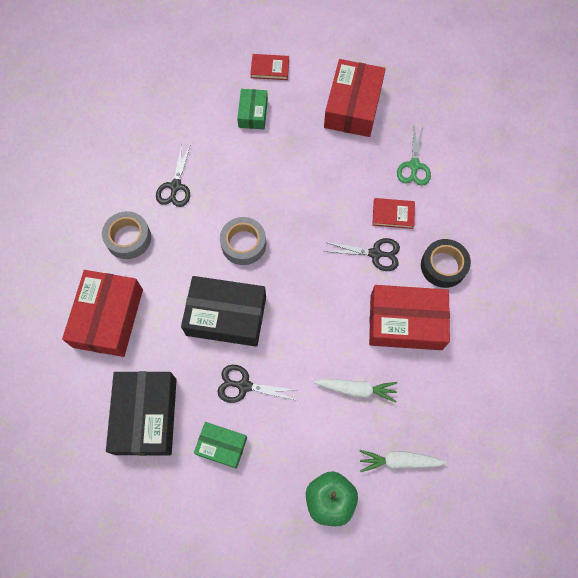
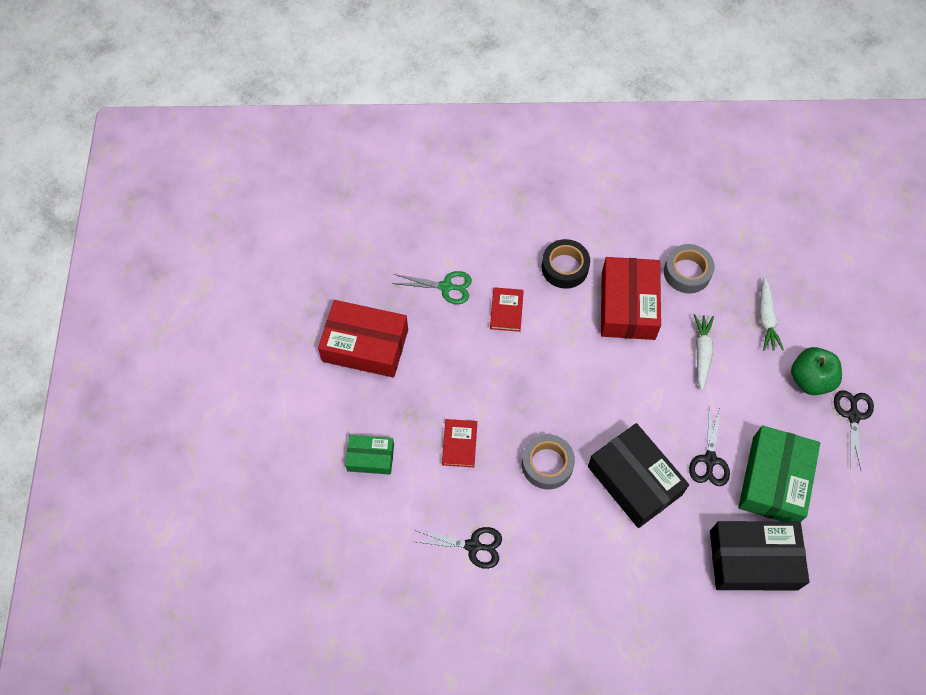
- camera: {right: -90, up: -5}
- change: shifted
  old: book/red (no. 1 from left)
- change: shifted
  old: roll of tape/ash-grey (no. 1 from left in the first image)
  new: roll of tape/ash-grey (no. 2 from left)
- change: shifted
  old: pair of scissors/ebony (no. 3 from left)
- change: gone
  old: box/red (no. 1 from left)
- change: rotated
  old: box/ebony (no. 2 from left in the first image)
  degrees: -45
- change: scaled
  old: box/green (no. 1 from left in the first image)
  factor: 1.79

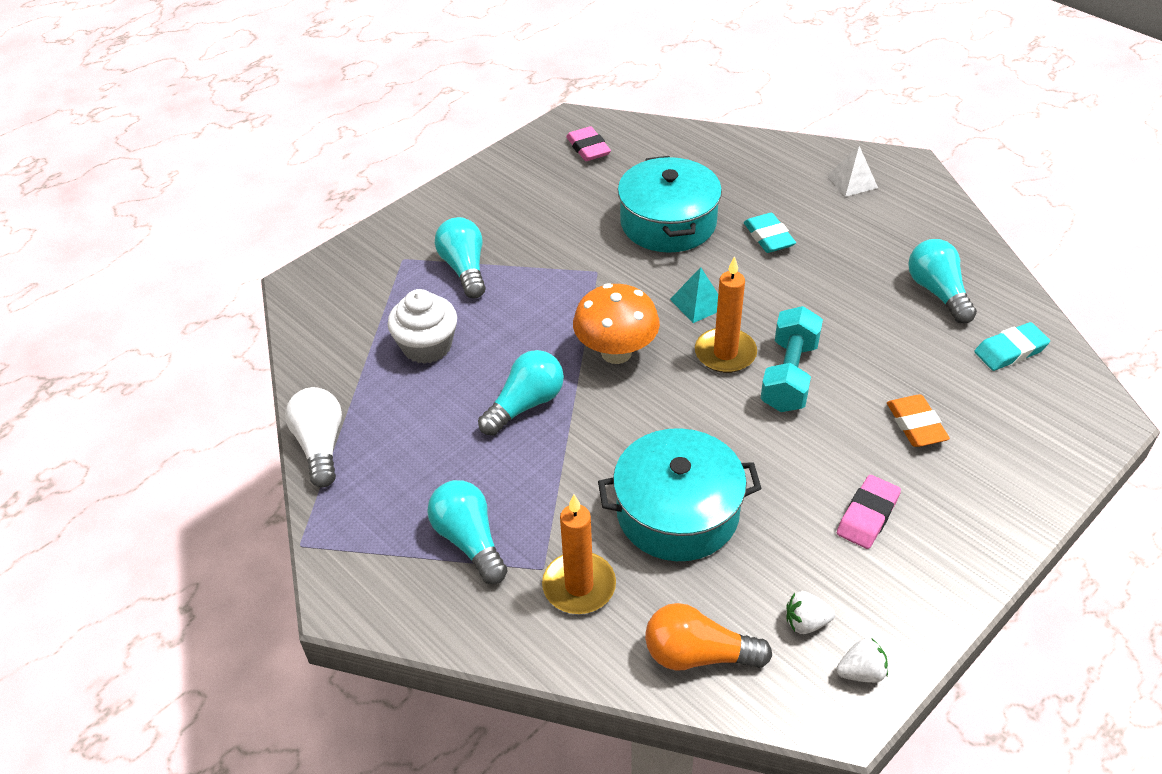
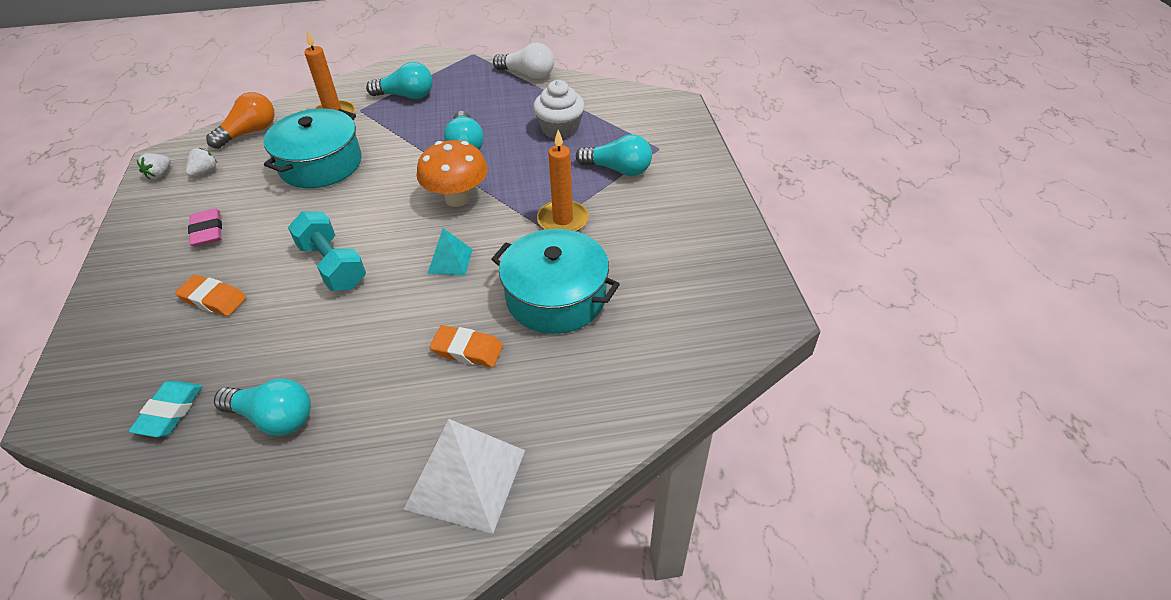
- camera: {right: 125, up: 0}
- change: gone
  old: eraser/rosy (no. 1 from left)
- change: scaled
  old: pyramid shape/pure white
  factor: 1.89
- change: repainted
  old: eraser/turquoise (no. 1 from left)
  new: eraser/orange (no. 2 from left)
- change: shifted
  old: wax candle/orange (no. 2 from left)

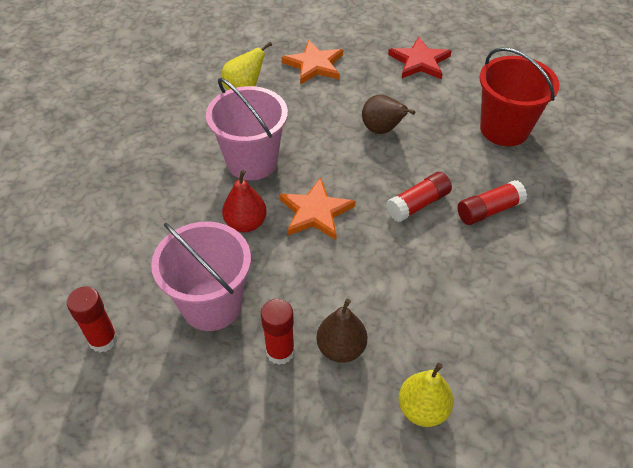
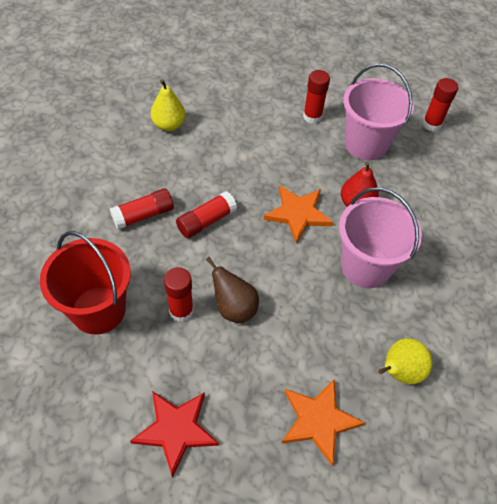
- camera: {right: 175, up: 5}
- change: gone
  old: pear fruit/dark brown (no. 1 from left)
- change: shifted
  old: pear fruit/yellow (no. 2 from left in the first image)
  new: pear fruit/yellow (no. 1 from left)
- change: new
  new: glue/red (no. 2 from left)

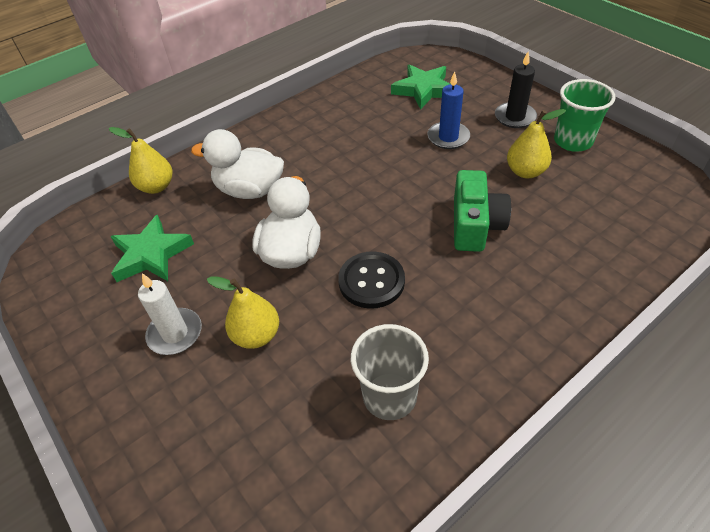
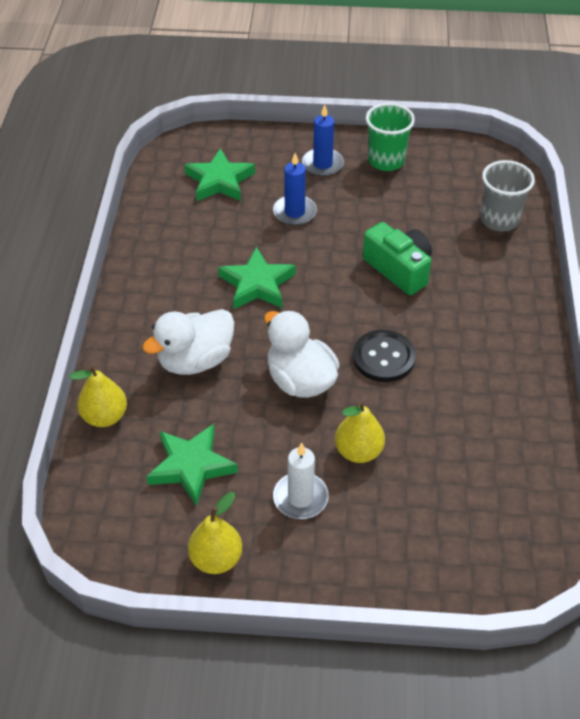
- camera: {right: -50, up: 0}
- change: repainted
  old: wax candle/ebony
  new: wax candle/cobalt (no. 2 from left)
- change: shifted
  old: pear fruit/yellow (no. 3 from left in the first image)
  new: pear fruit/yellow (no. 2 from left)
- change: shifted
  old: tumbler/ash-grey
- change: new
  new: star shape/green (no. 3 from left)

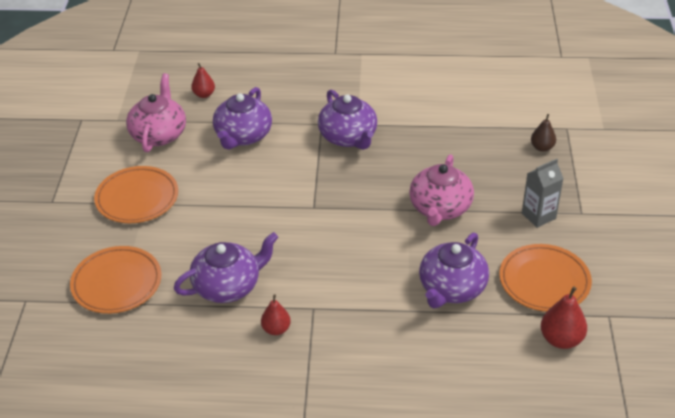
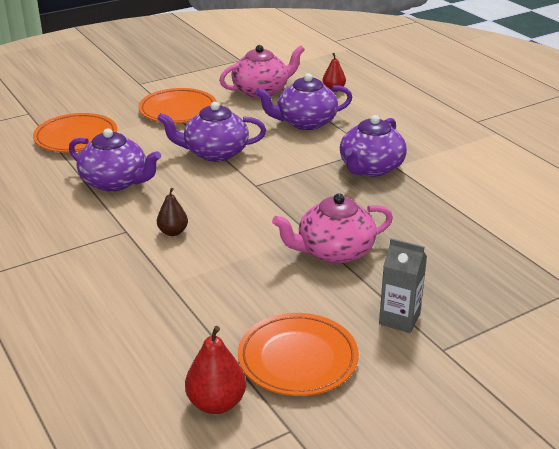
- camera: {right: 55, up: -10}
- change: shifted
  old: pear fruit/dark brown
- change: shifted
  old: tea pot/royal purple (no. 4 from left in the first image)
  new: tea pot/royal purple (no. 2 from left)
- change: gone
  old: pear fruit/red (no. 2 from left)

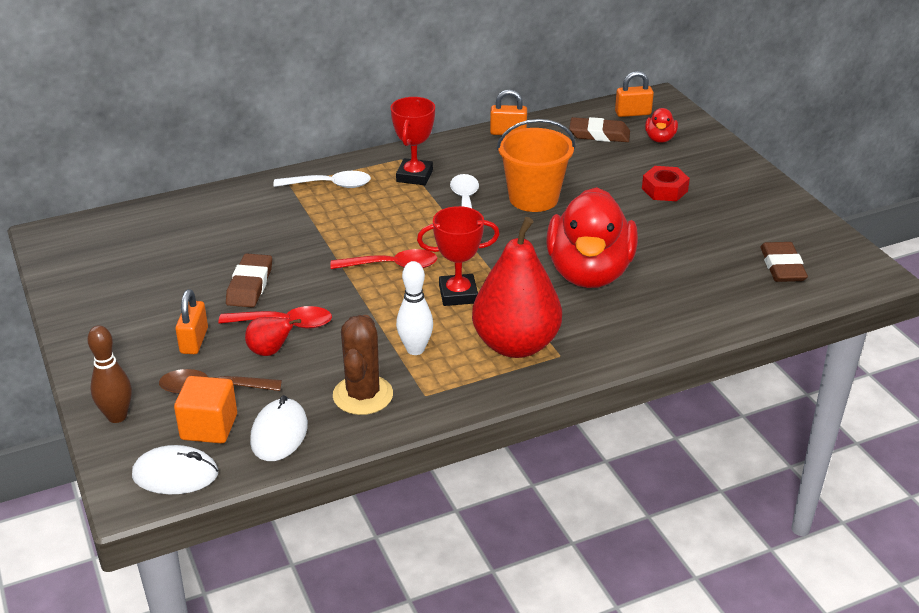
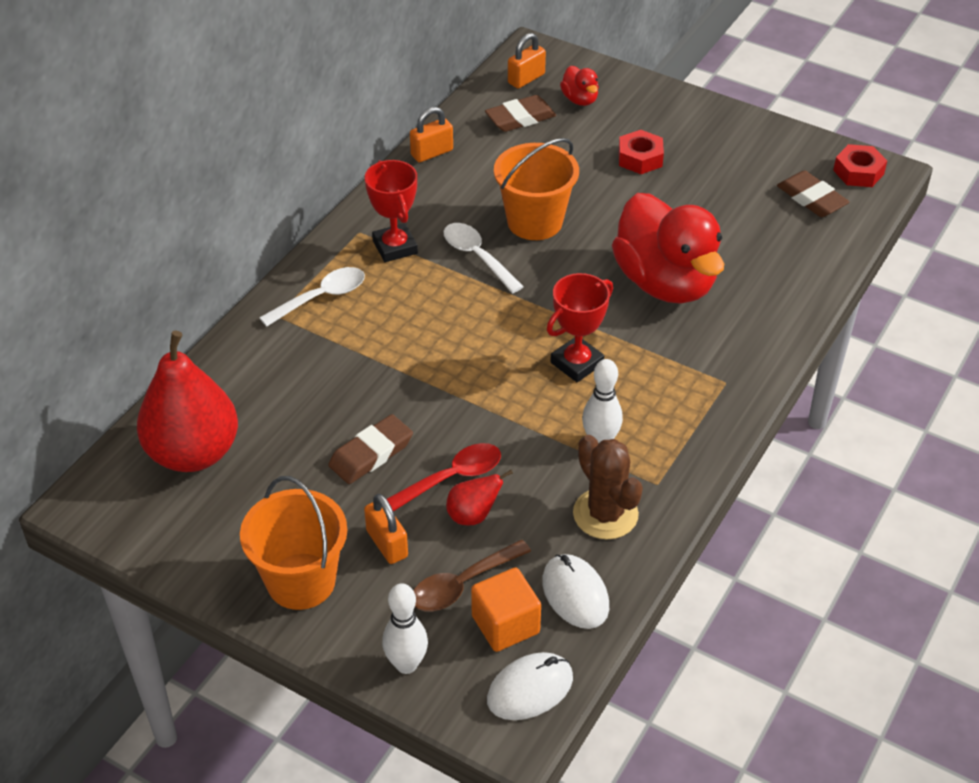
- camera: {right: -35, up: 10}
- change: shifted
  old: pear fruit/red (no. 2 from left in the first image)
  new: pear fruit/red (no. 1 from left)
- change: gone
  old: tablespoon/red (no. 2 from left)
- change: rotated
  old: eraser/dark brown (no. 1 from left)
  degrees: 75
- change: repainted
  old: skittle/dark brown
  new: skittle/pure white (no. 1 from left)
- change: new
  new: nut/red (no. 2 from left)
- change: new
  new: sand bucket/orange (no. 1 from left)

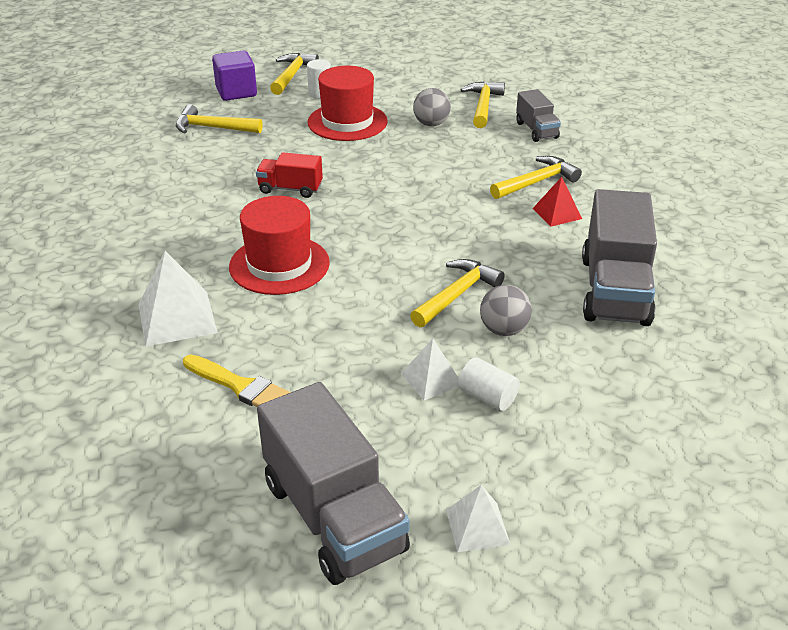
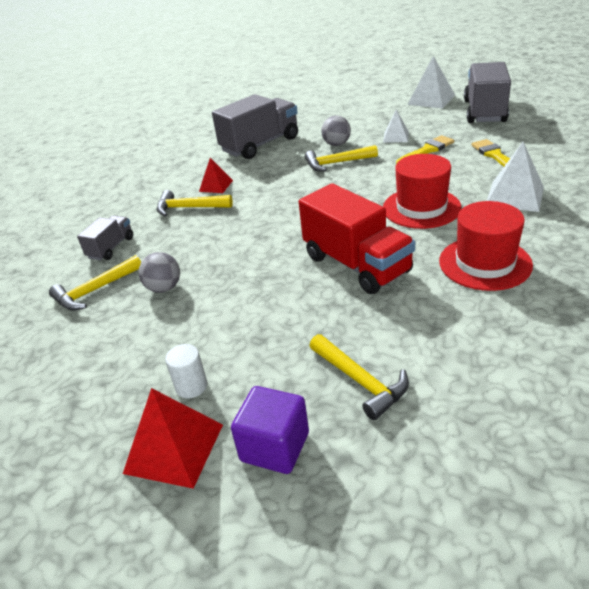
- camera: {right: -135, up: 0}
- change: swapped
  old: carpenter's hammer/yellow (no. 2 from left)
  new: pyramid shape/red (no. 1 from left)
- change: shifted
  old: tall hat/red (no. 2 from left)
- change: scaled
  old: lorry/red
  factor: 1.91
- change: gone
  old: cylinder shape/pure white (no. 2 from left)
- change: scaled
  old: pyramid shape/pure white (no. 3 from left in the first image)
  factor: 1.66
- change: new
  new: paintbrush/yellow (no. 1 from left)

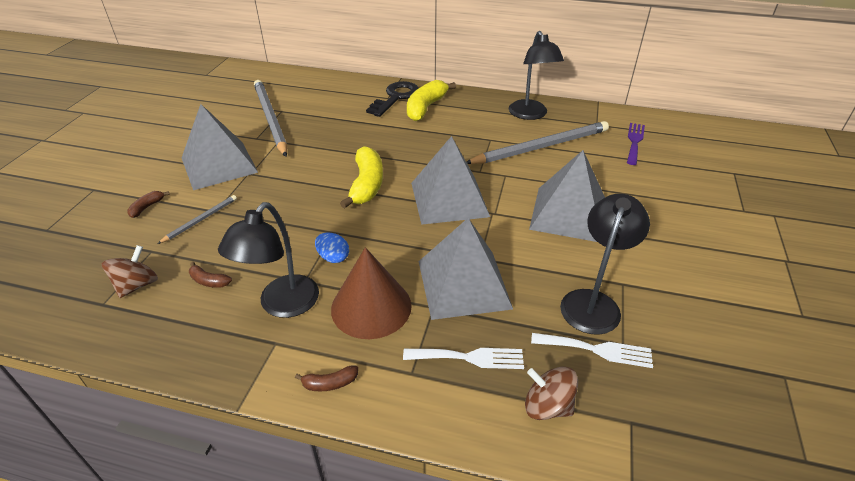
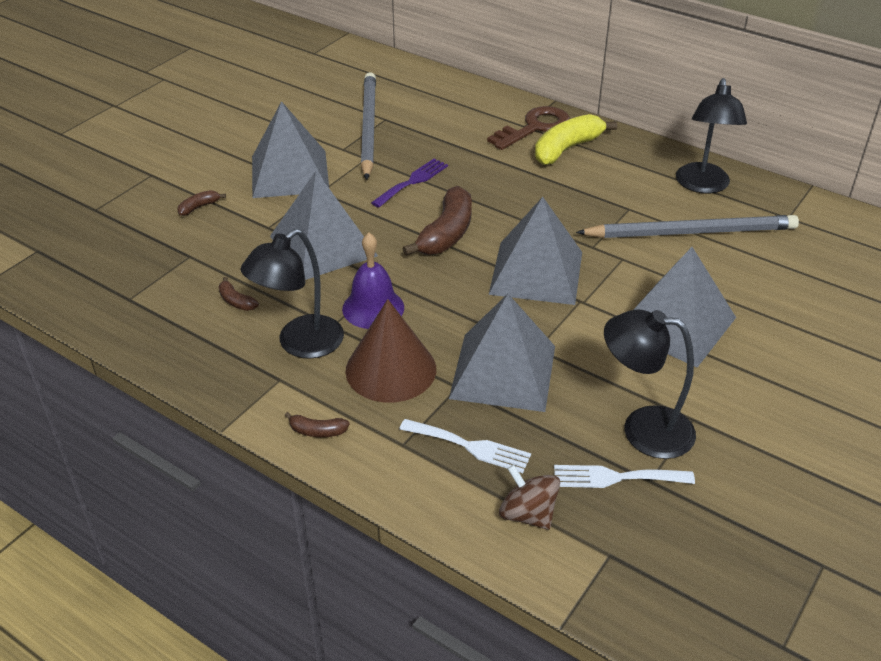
- camera: {right: 20, up: 0}
- change: repainted
  old: key/ebony
  new: key/dark brown
- change: shifted
  old: table fork/royal purple
- change: repainted
  old: banana/yellow (no. 1 from left)
  new: banana/dark brown (no. 4 from left)
- change: rotated
  old: lamp/ebony (no. 3 from left in the first image)
  degrees: -120
- change: gone
  old: lead pencil/ash-grey (no. 1 from left)
- change: swapped
  old: toy egg/cobalt
  new: school bell/royal purple
- change: gone
  old: spinning top/dark brown (no. 1 from left)
- change: rotated
  old: table fork/pure white (no. 2 from left)
  degrees: 150
- change: new
  new: pyramid shape/ash-grey (no. 2 from left)

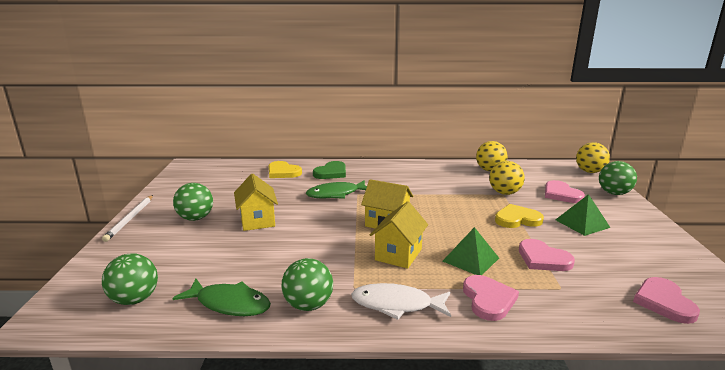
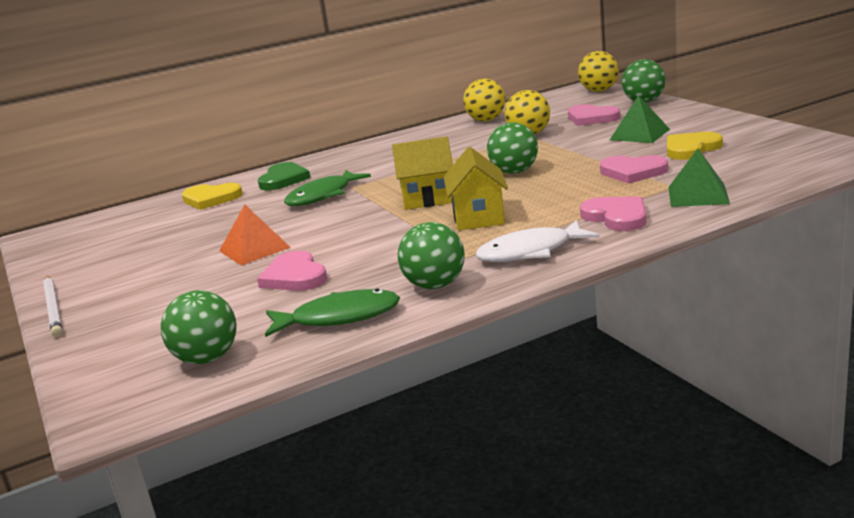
- camera: {right: -25, up: 0}
- change: swapped
  old: toy house/yellow (no. 1 from left)
  new: pyramid shape/orange
- change: shifted
  old: sphere/green (no. 2 from left in the first image)
  new: sphere/green (no. 3 from left)
- change: shifted
  old: heart shape/yellow (no. 2 from left)
- change: shifted
  old: pyramid shape/green (no. 1 from left in the first image)
  new: pyramid shape/green (no. 2 from left)
- change: shifted
  old: heart shape/rosy (no. 4 from left in the first image)
  new: heart shape/rosy (no. 1 from left)

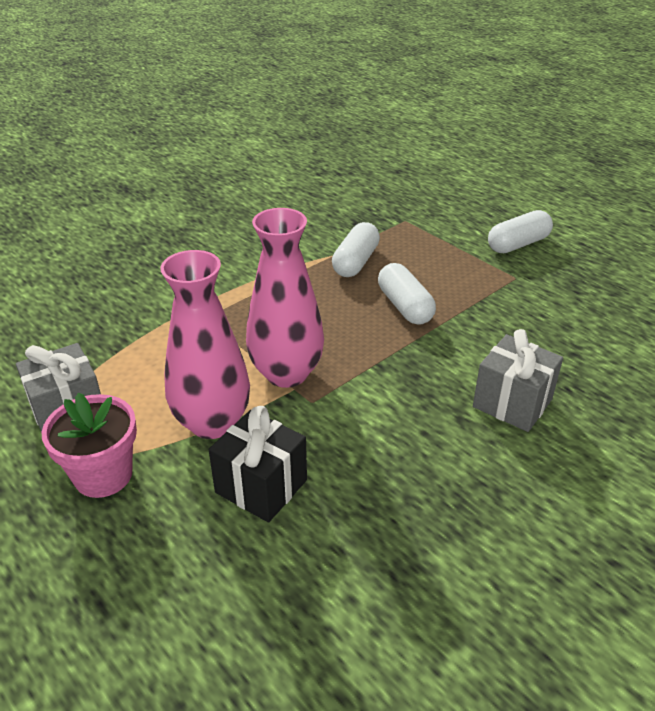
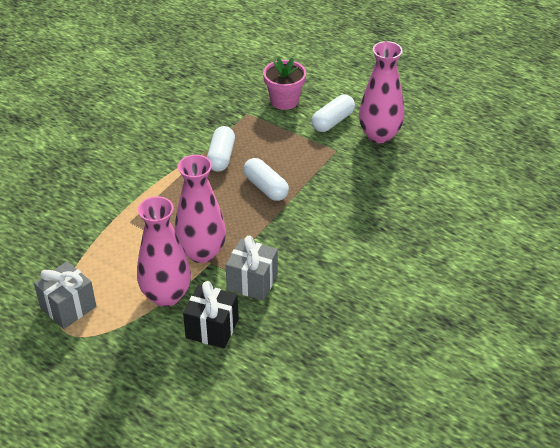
- camera: {right: -15, up: 5}
- change: shifted
  old: wrapped gift/ash-grey (no. 2 from left)
- change: shifted
  old: flower pot/rosy
- change: new
  new: vase/rosy (no. 3 from left)

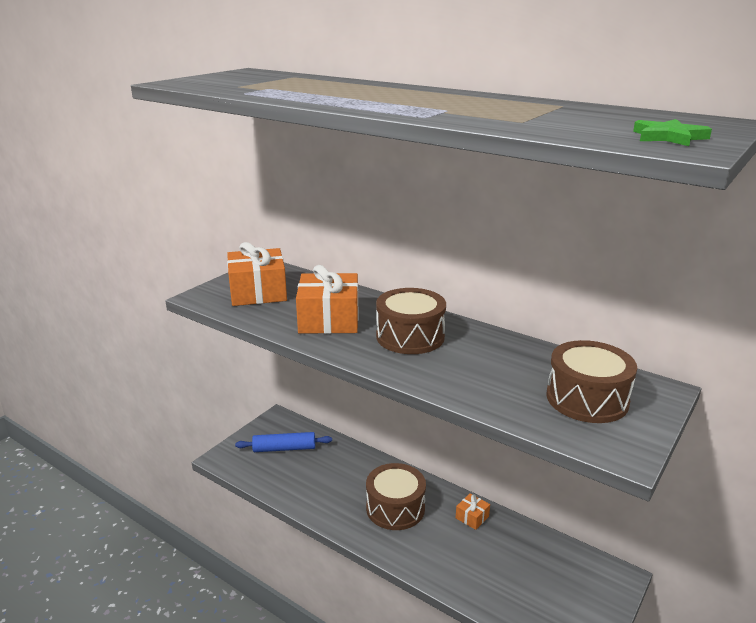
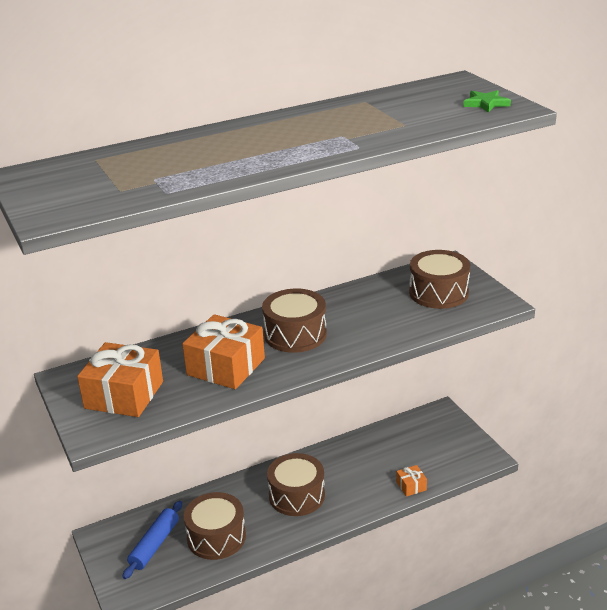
- camera: {right: -60, up: 5}
- change: shifted
  old: wrapped gift/orange (no. 3 from left)
- change: new
  new: snare drum/dark brown (no. 1 from left)

